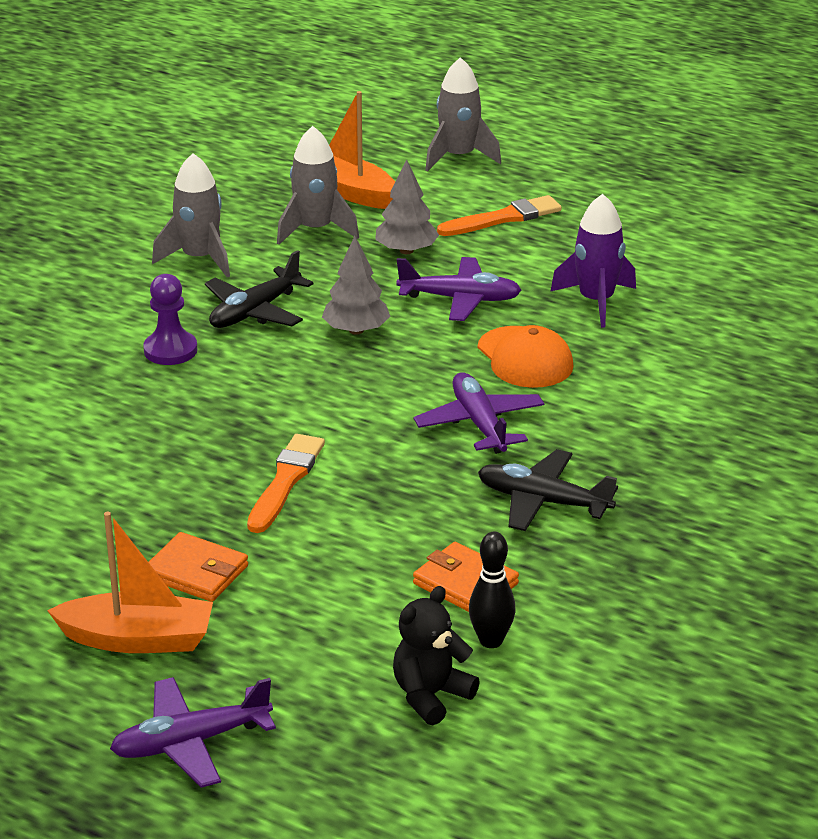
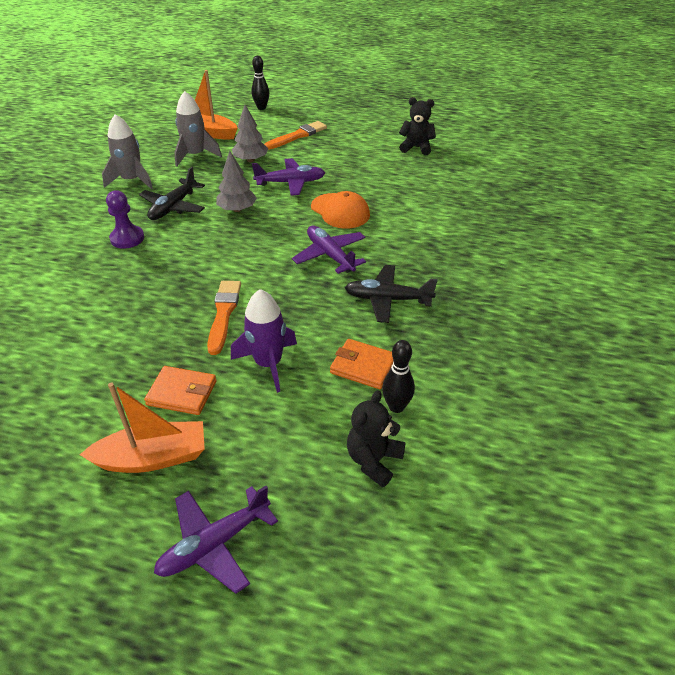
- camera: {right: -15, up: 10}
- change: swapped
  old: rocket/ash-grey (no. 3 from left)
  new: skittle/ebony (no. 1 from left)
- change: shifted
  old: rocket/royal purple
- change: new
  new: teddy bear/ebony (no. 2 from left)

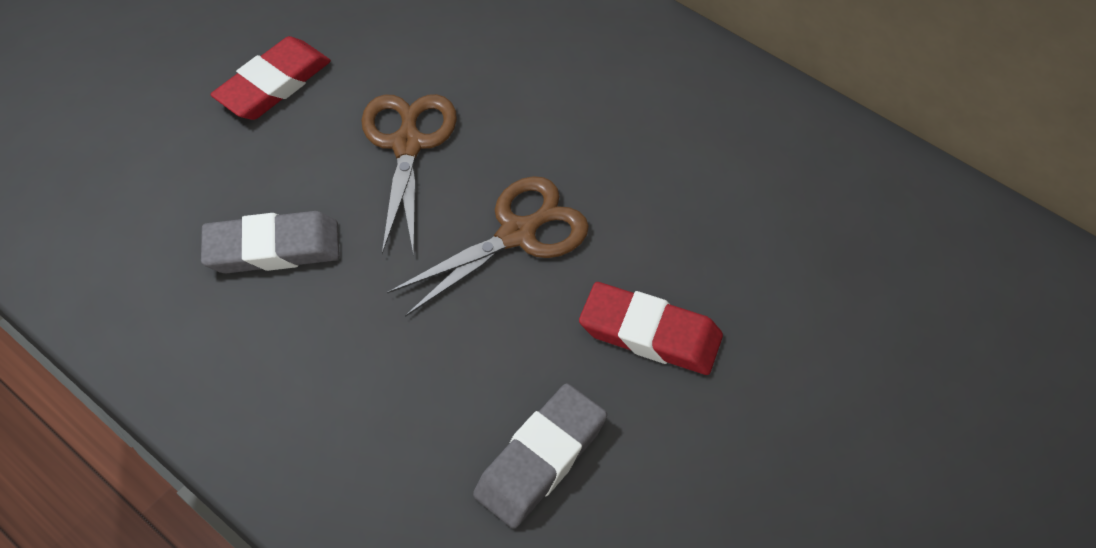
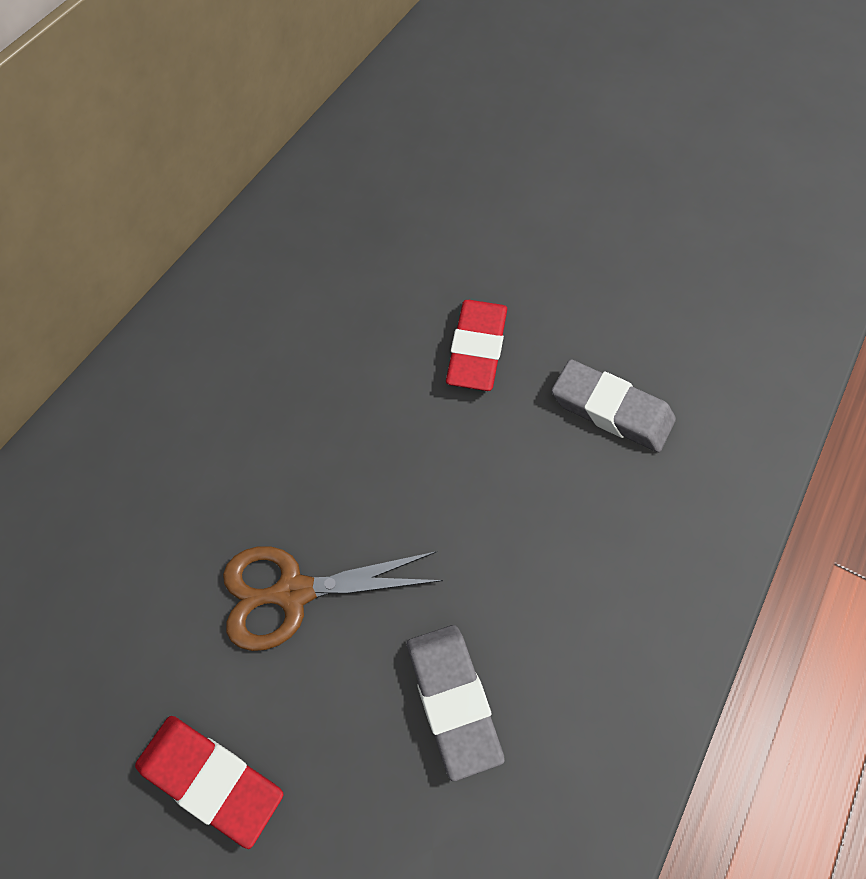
- camera: {right: -100, up: 5}
- change: gone
  old: pair of scissors/dark brown (no. 2 from left)

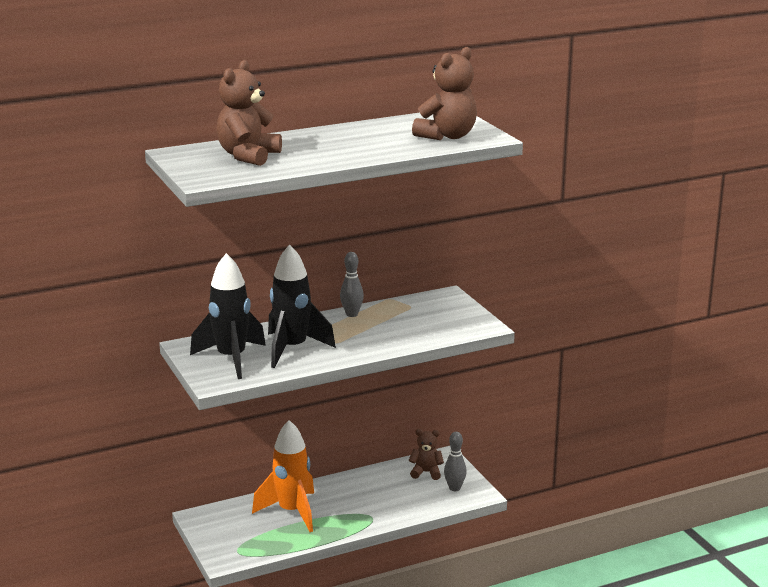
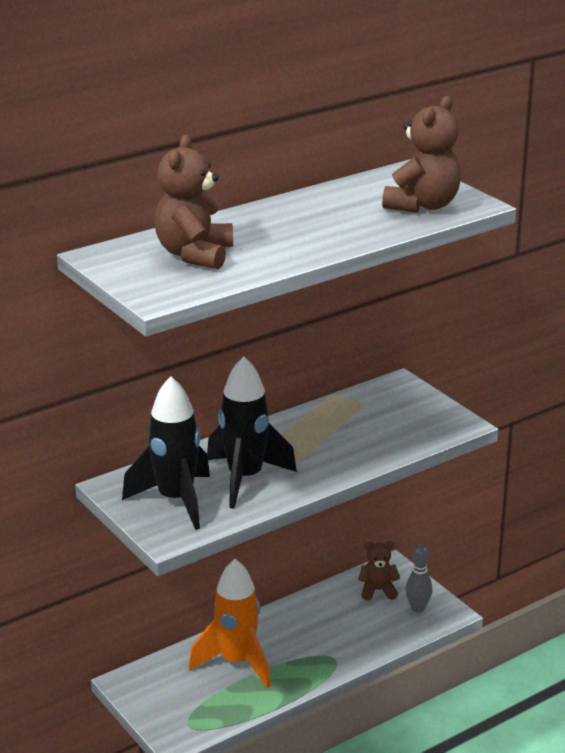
- camera: {right: -10, up: 5}
- change: gone
  old: skittle/ash-grey (no. 1 from left)

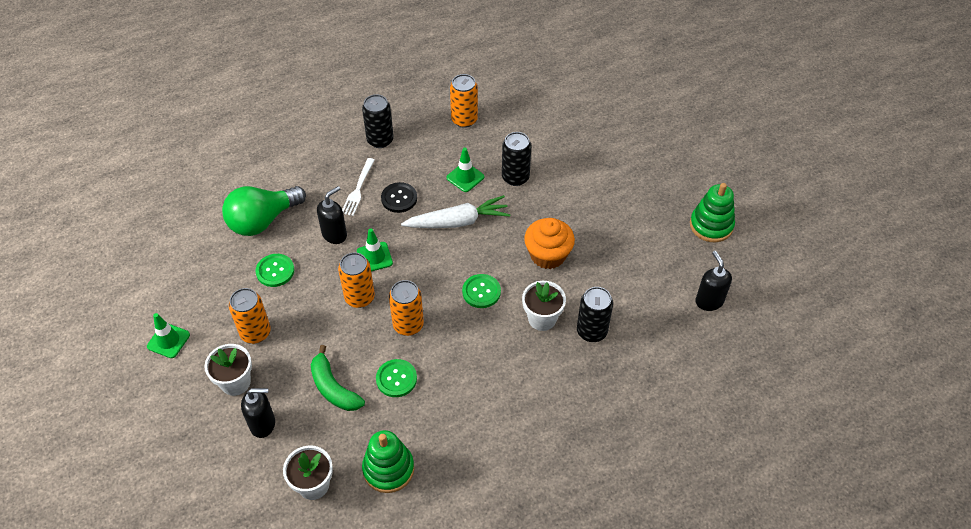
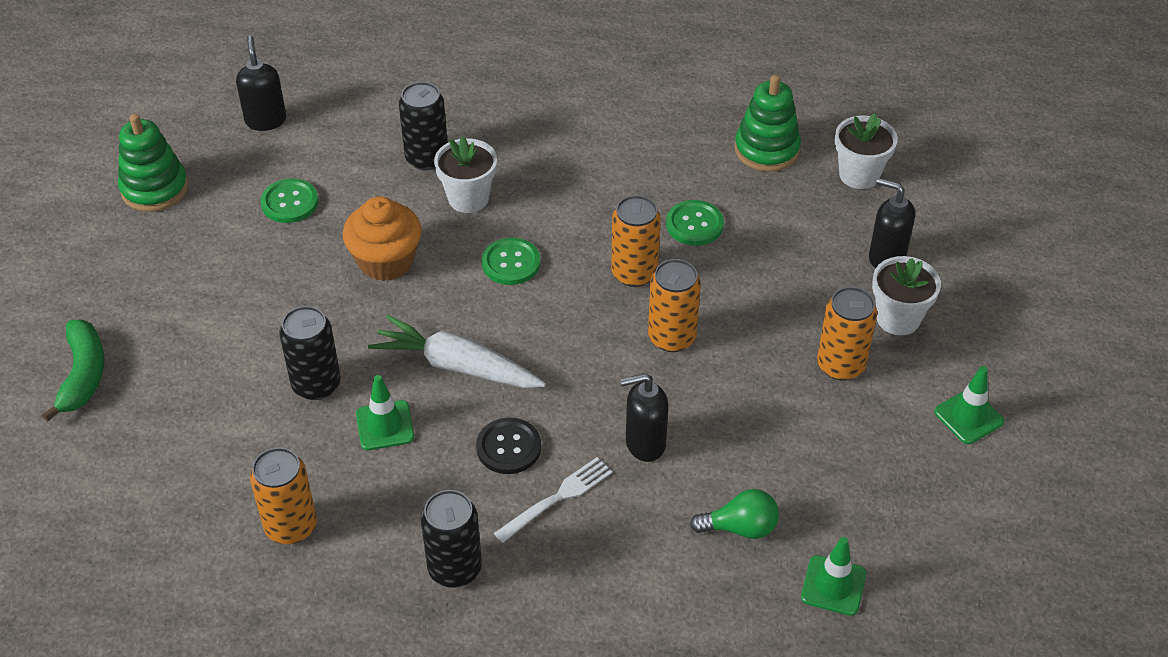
- camera: {right: -145, up: -5}
- change: scaled
  old: bulb/green
  factor: 0.55
- change: shifted
  old: safety cone/green (no. 2 from left)
- change: rotated
  old: soap dispenser/ebony (no. 3 from left in the first image)
  degrees: 150
- change: shifted
  old: button/green (no. 1 from left)
- change: shifted
  old: banana/green

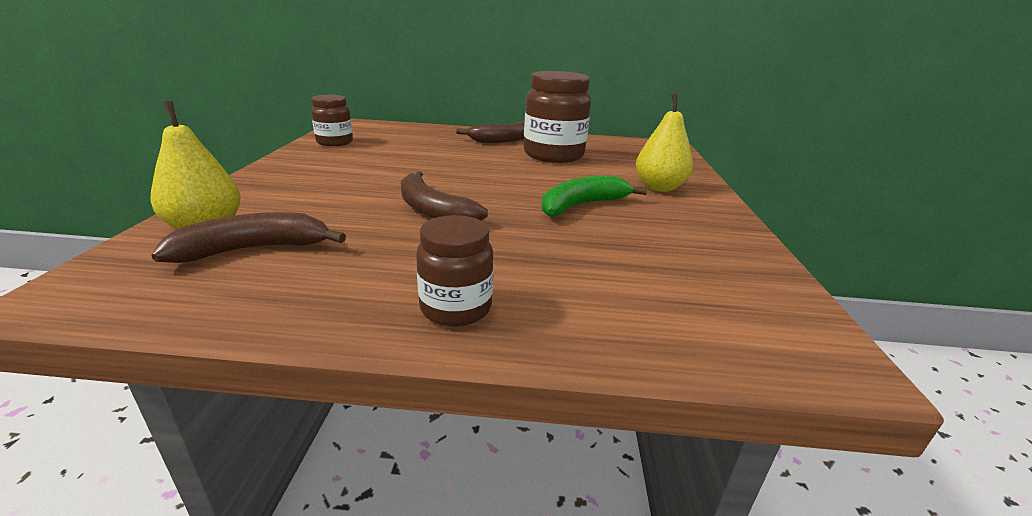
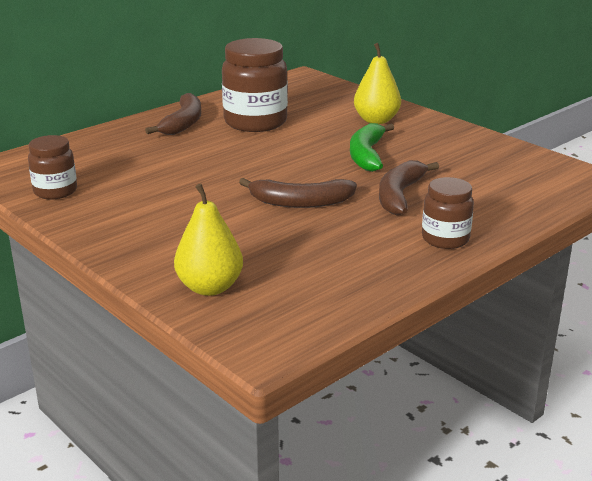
- camera: {right: -45, up: 0}
- change: shifted
  old: banana/dark brown (no. 1 from left in the first image)
  new: banana/dark brown (no. 3 from left)

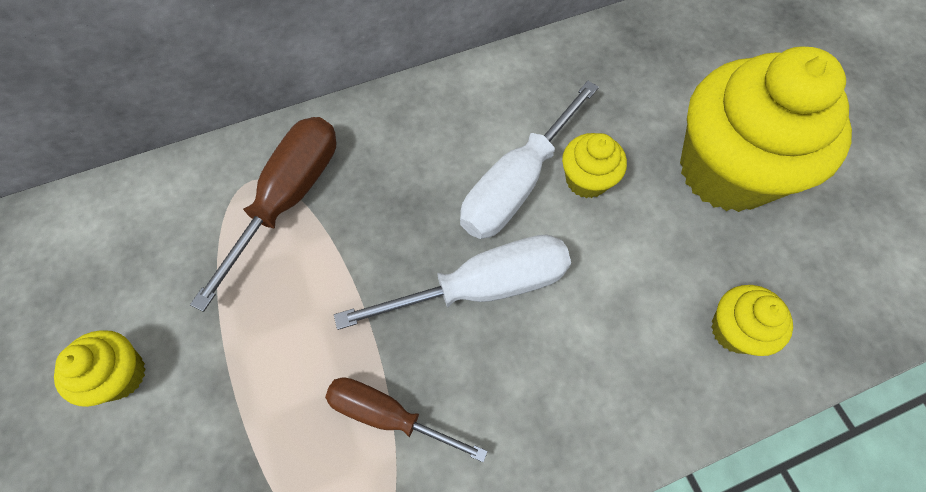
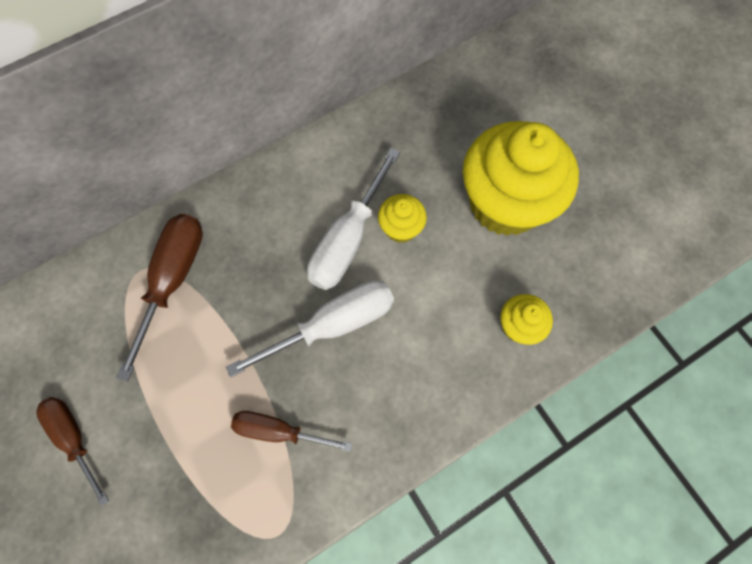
- camera: {right: -10, up: 5}
- change: swapped
  old: muffin/yellow (no. 1 from left)
  new: hand screwdriver/dark brown (no. 1 from left)

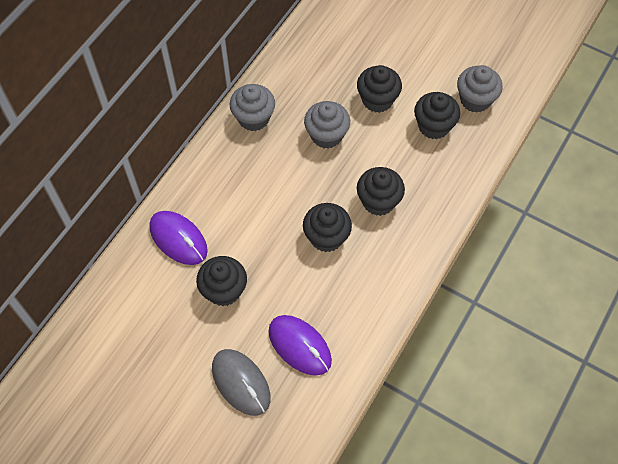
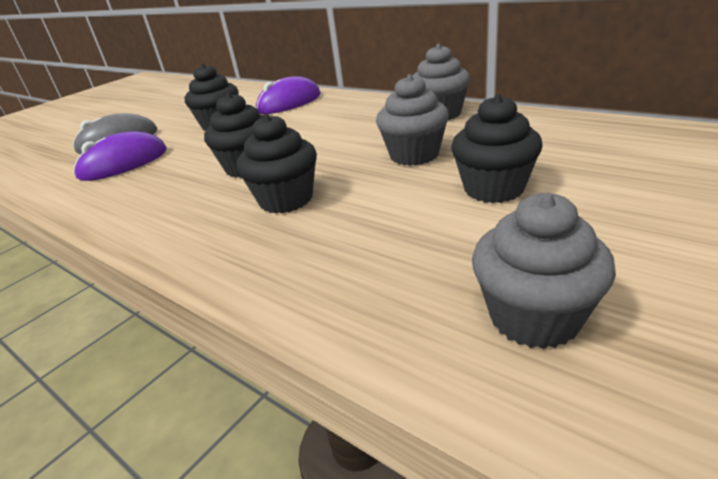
- camera: {right: 100, up: -30}
- change: gone
  old: muffin/ebony (no. 5 from left)

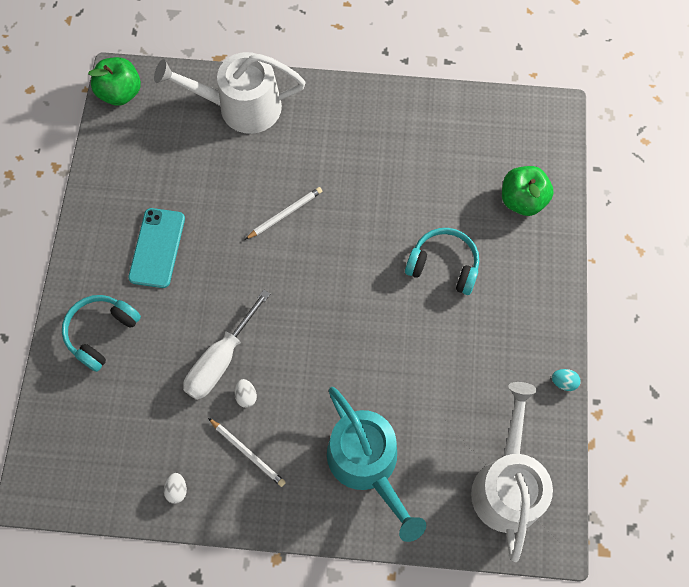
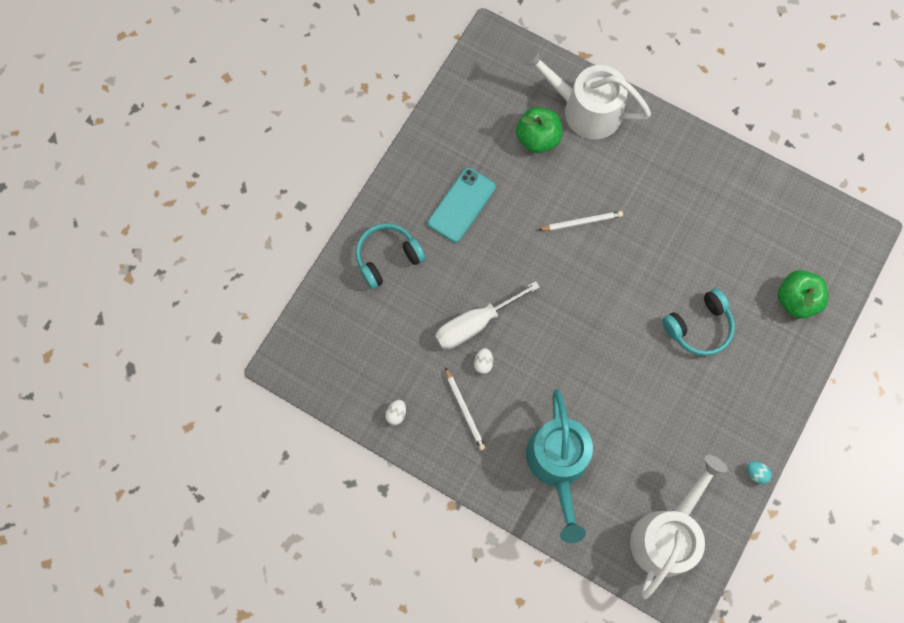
- camera: {right: 25, up: 5}
- change: shifted
  old: apple fruit/green (no. 1 from left)
- change: rotated
  old: over-ear headphones/turquoise (no. 2 from left)
  degrees: 105

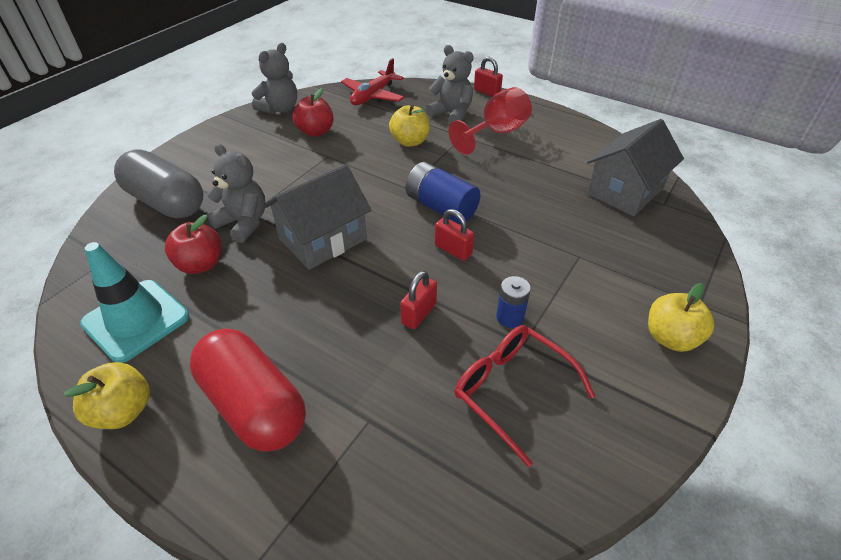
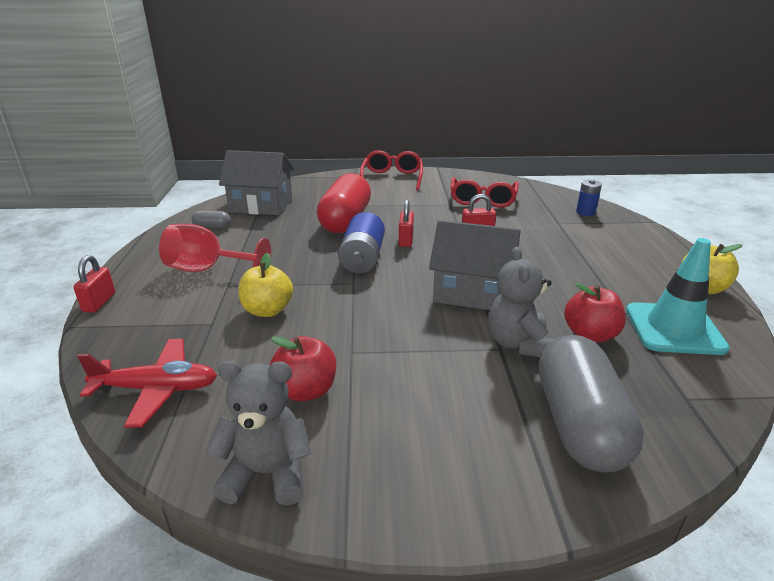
- camera: {right: -125, up: -15}
- change: gone
  old: teddy bear/ash-grey (no. 3 from left)
- change: shifted
  old: power cell/cobalt (no. 2 from left)
- change: swapped
  old: apple fruit/yellow (no. 3 from left)
  new: spectacles/red (no. 1 from left)
- change: shifted
  old: pill/red
- change: new
  new: pill/ash-grey (no. 1 from left)

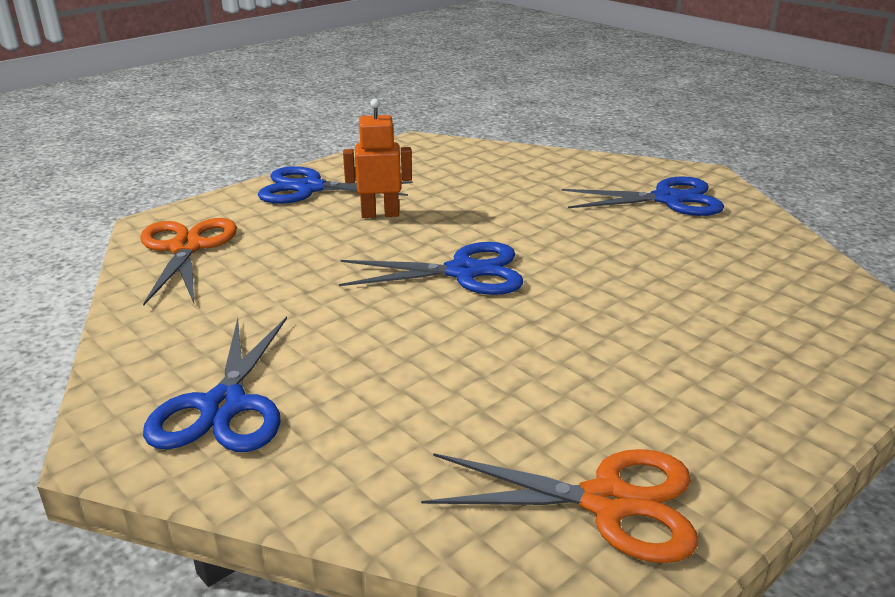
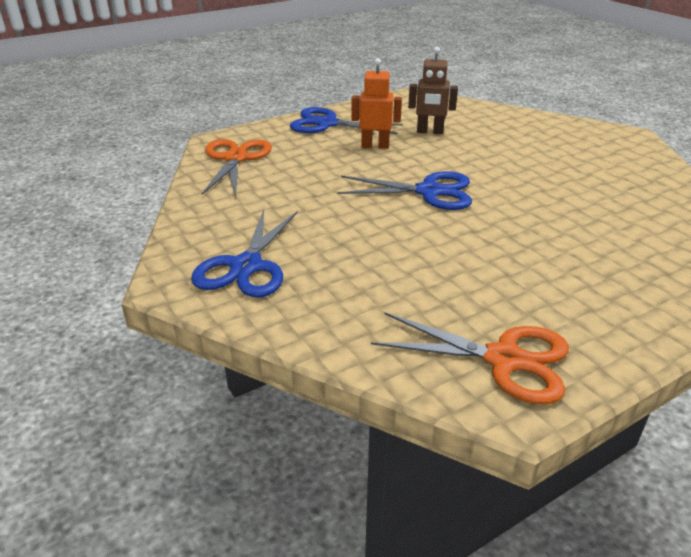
- camera: {right: 10, up: 5}
- change: gone
  old: pair of scissors/cobalt (no. 4 from left)
- change: new
  new: robot/dark brown

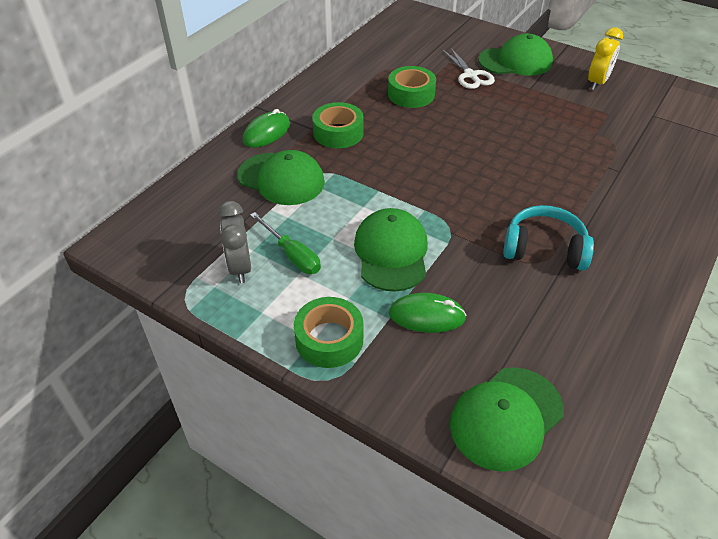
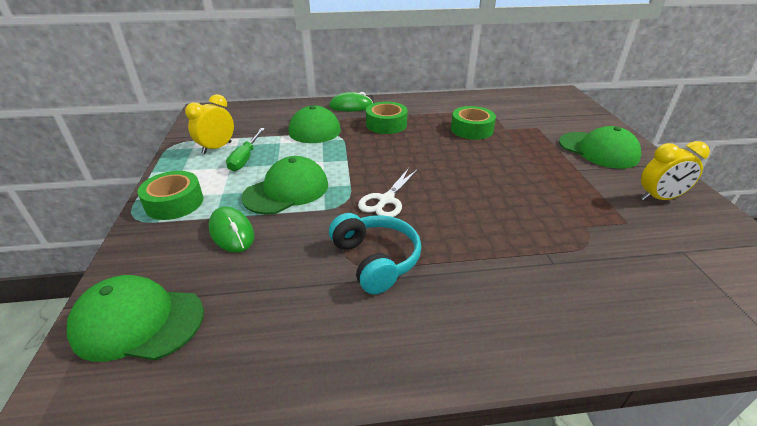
- camera: {right: 50, up: -10}
- change: shifted
  old: pair of scissors/pure white
- change: repainted
  old: alarm clock/ash-grey
  new: alarm clock/yellow (no. 1 from left)

